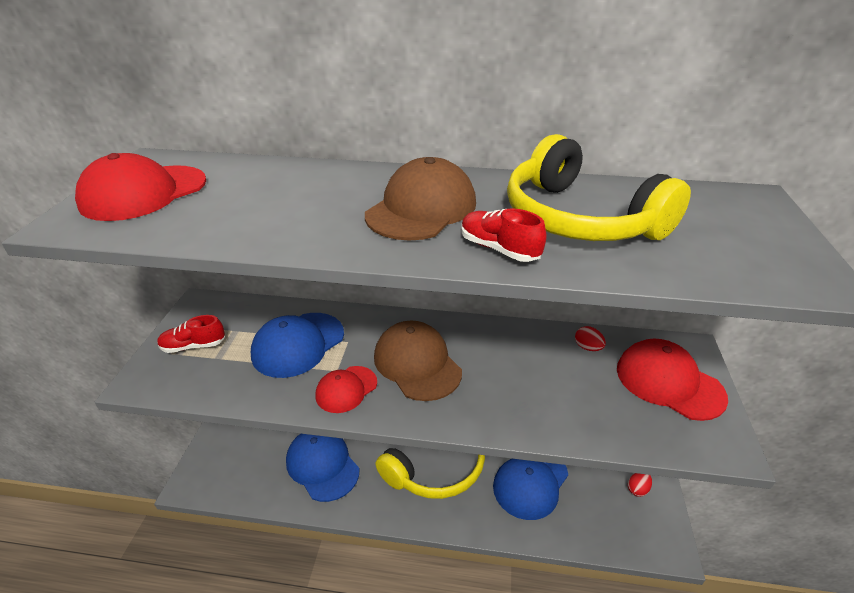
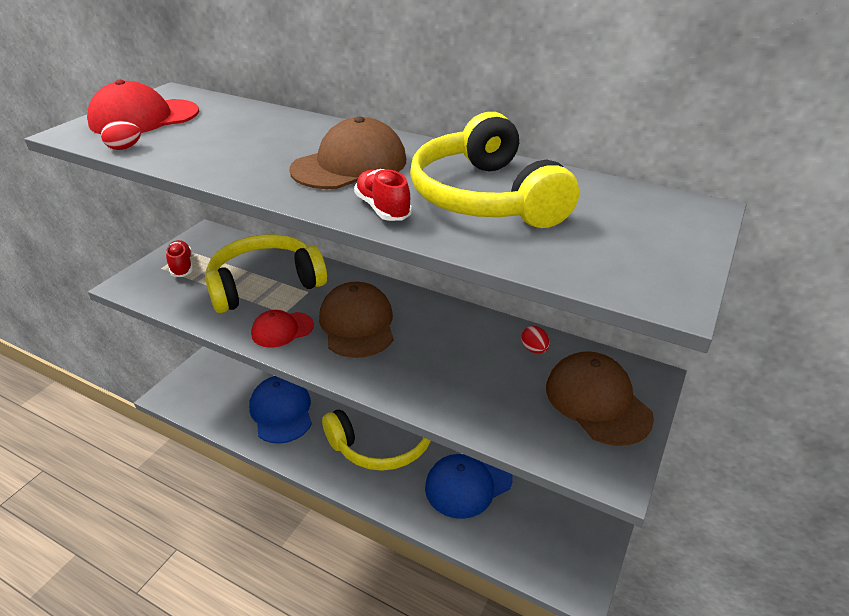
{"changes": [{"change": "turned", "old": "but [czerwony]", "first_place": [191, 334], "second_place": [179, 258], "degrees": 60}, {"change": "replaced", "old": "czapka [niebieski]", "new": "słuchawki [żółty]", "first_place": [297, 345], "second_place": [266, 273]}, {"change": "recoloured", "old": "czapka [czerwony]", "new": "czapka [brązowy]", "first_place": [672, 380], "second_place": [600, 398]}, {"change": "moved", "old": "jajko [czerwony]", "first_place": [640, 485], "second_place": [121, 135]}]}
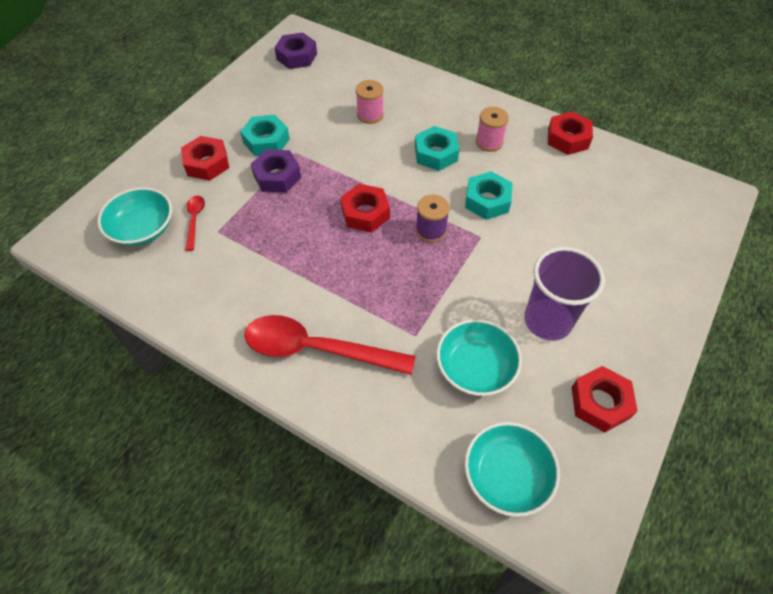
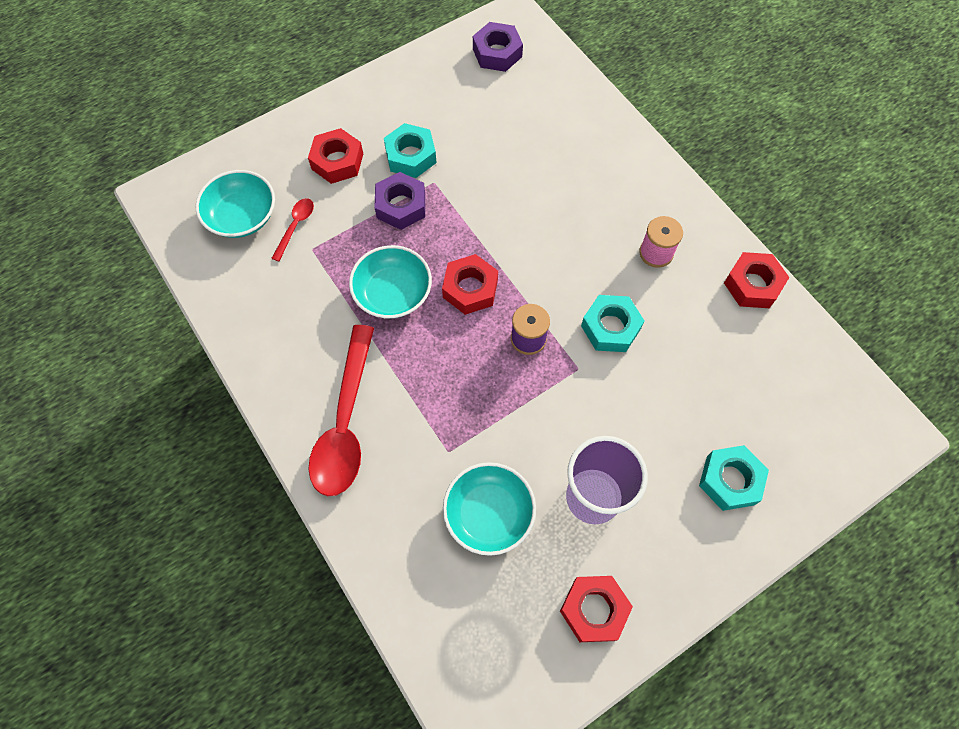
{"changes": [{"change": "turned", "old": "łyżka [czerwony]", "first_place": [329, 345], "second_place": [341, 410], "degrees": -120}, {"change": "removed", "old": "szpulka [różowy]", "first_place": [370, 102]}, {"change": "moved", "old": "nakrętka [turkusowy]", "first_place": [437, 148], "second_place": [734, 478]}, {"change": "moved", "old": "miska [turkusowy]", "first_place": [512, 469], "second_place": [390, 281]}]}
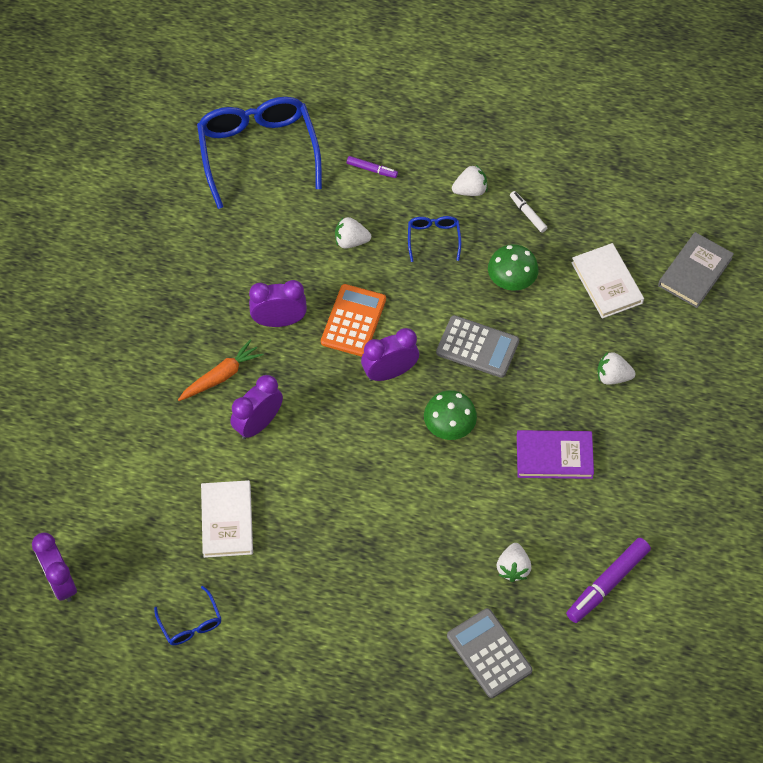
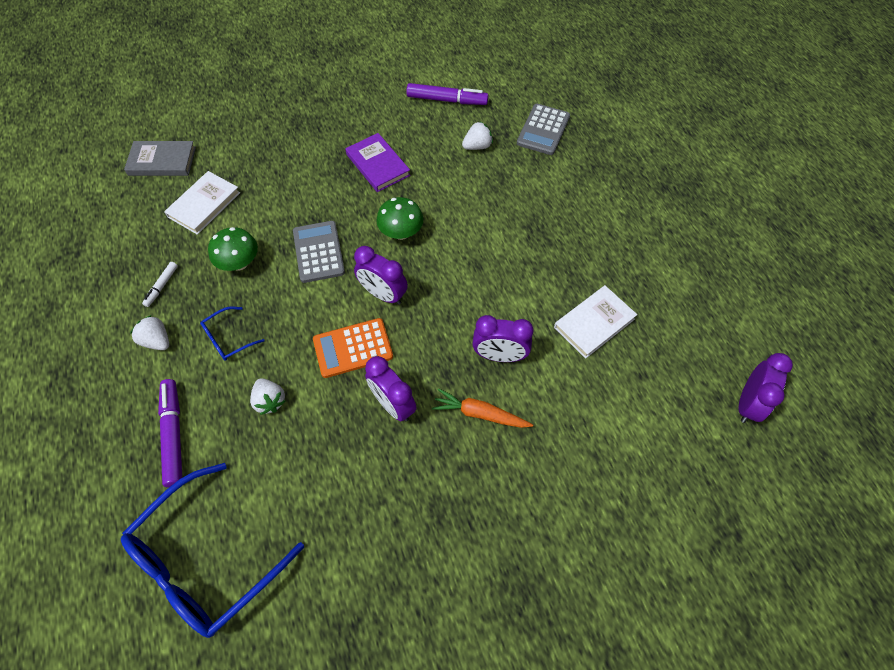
{"changes": [{"change": "removed", "old": "okulary [niebieski]", "first_place": [187, 615]}, {"change": "resized", "old": "flamaster [fioletowy]", "first_place": [372, 167], "second_place": [170, 433], "factor": 1.86}, {"change": "removed", "old": "truskawka [biały]", "first_place": [616, 368]}]}
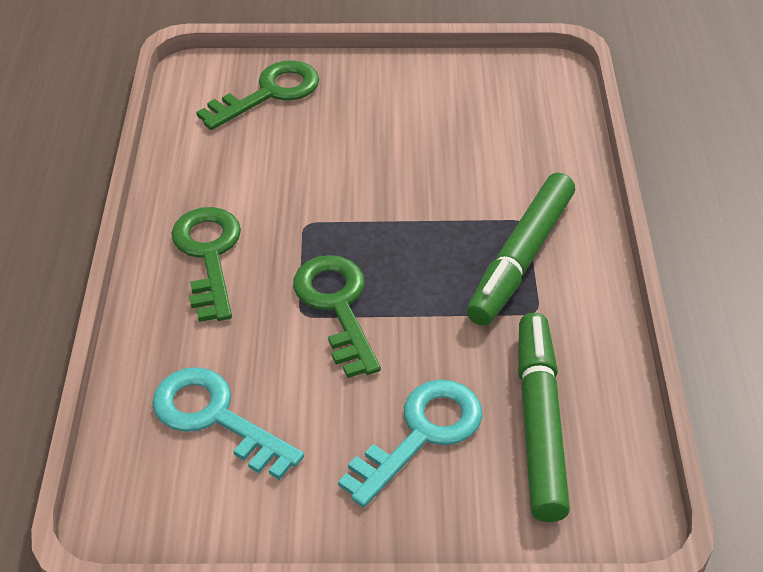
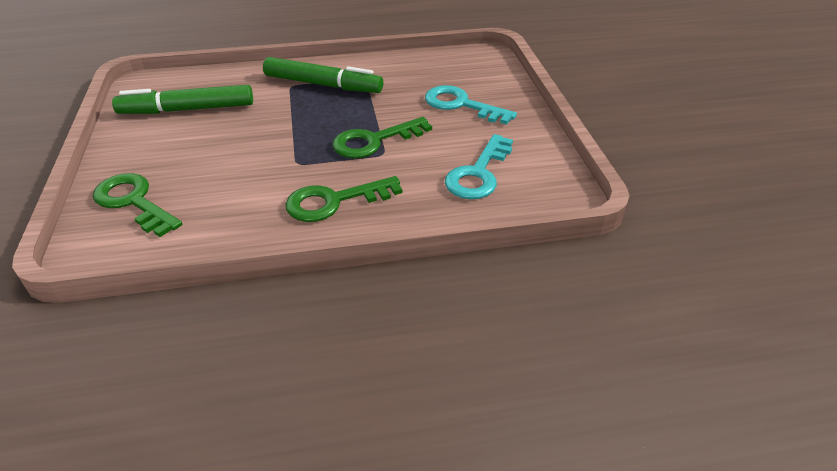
{"changes": [{"change": "moved", "old": "flamaster [zielony]", "first_place": [544, 417], "second_place": [182, 99]}]}
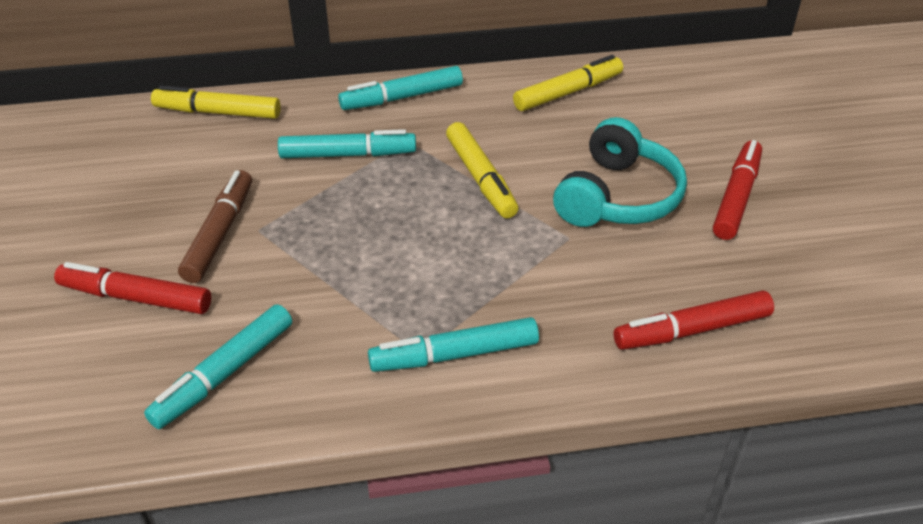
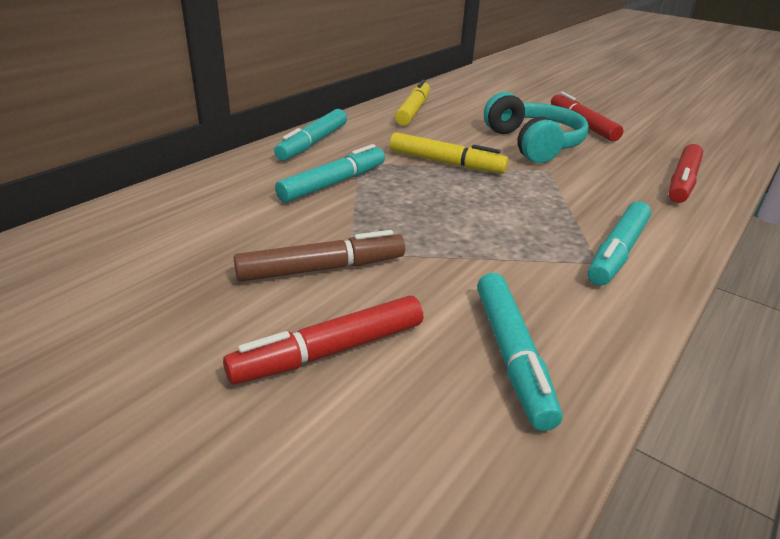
{"changes": [{"change": "removed", "old": "flamaster [żółty]", "first_place": [216, 102]}, {"change": "turned", "old": "flamaster [brązowy]", "first_place": [215, 226], "second_place": [319, 256], "degrees": 105}]}
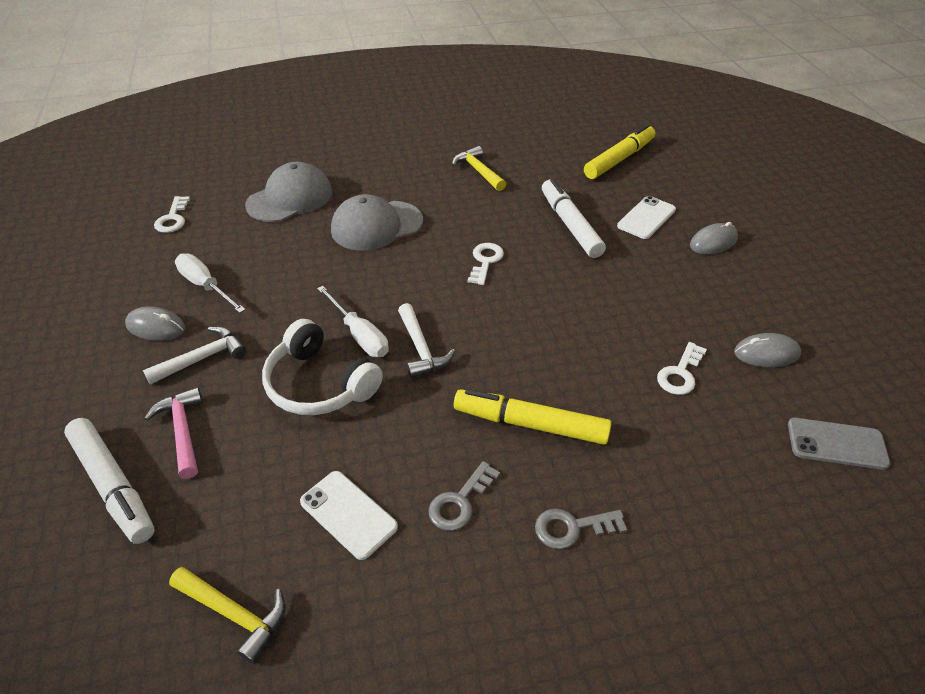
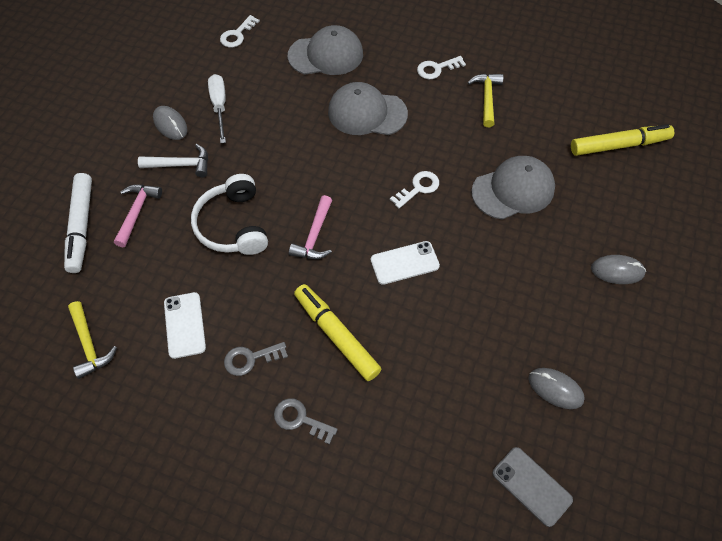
{"changes": [{"change": "removed", "old": "śrubokręt [biały]", "first_place": [353, 321]}, {"change": "recoloured", "old": "młotek [biały]", "new": "młotek [różowy]", "first_place": [426, 340], "second_place": [310, 227]}, {"change": "replaced", "old": "flamaster [biały]", "new": "czapka [szary]", "first_place": [574, 218], "second_place": [513, 188]}, {"change": "moved", "old": "telefon [biały]", "first_place": [646, 217], "second_place": [405, 263]}, {"change": "moved", "old": "klucz [biały]", "first_place": [682, 368], "second_place": [441, 67]}]}
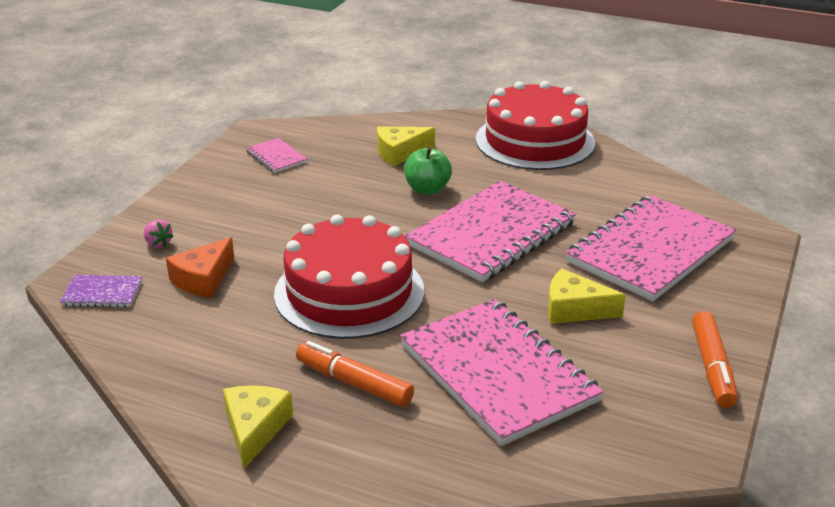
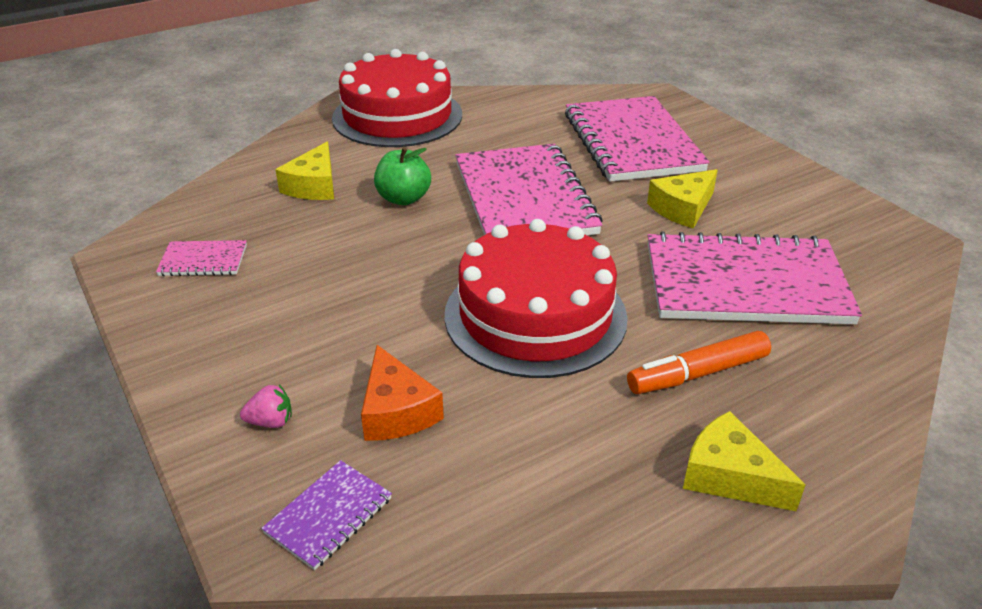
{"changes": [{"change": "removed", "old": "flamaster [pomarańczowy]", "first_place": [715, 359]}]}
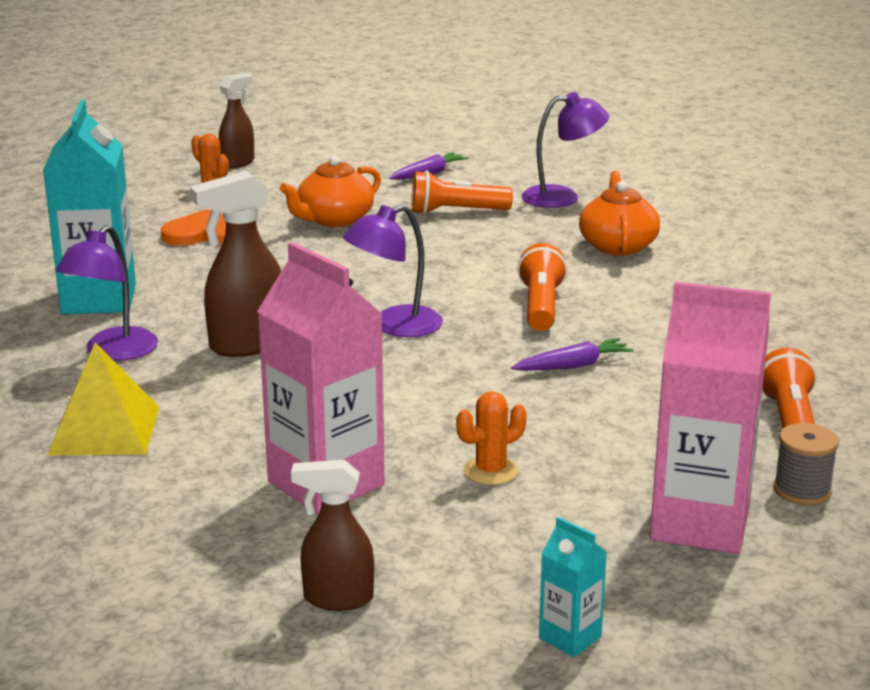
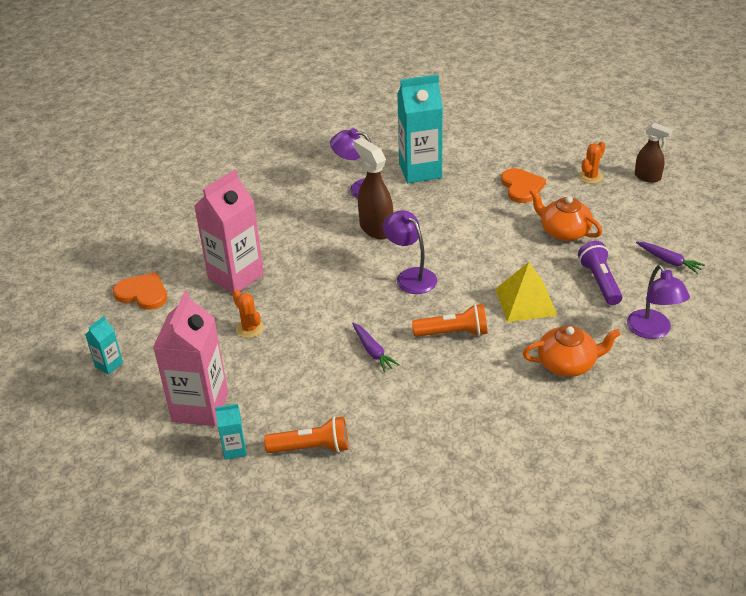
{"changes": [{"change": "moved", "old": "piramida [żółty]", "first_place": [103, 399], "second_place": [526, 292]}, {"change": "replaced", "old": "spryskiwacz [brązowy]", "new": "serce [pomarańczowy]", "first_place": [332, 535], "second_place": [140, 291]}, {"change": "recoloured", "old": "latarka [pomarańczowy]", "new": "latarka [fioletowy]", "first_place": [462, 192], "second_place": [600, 273]}, {"change": "replaced", "old": "szpulka [szary]", "new": "karton mleka [turkusowy]", "first_place": [806, 464], "second_place": [231, 432]}]}
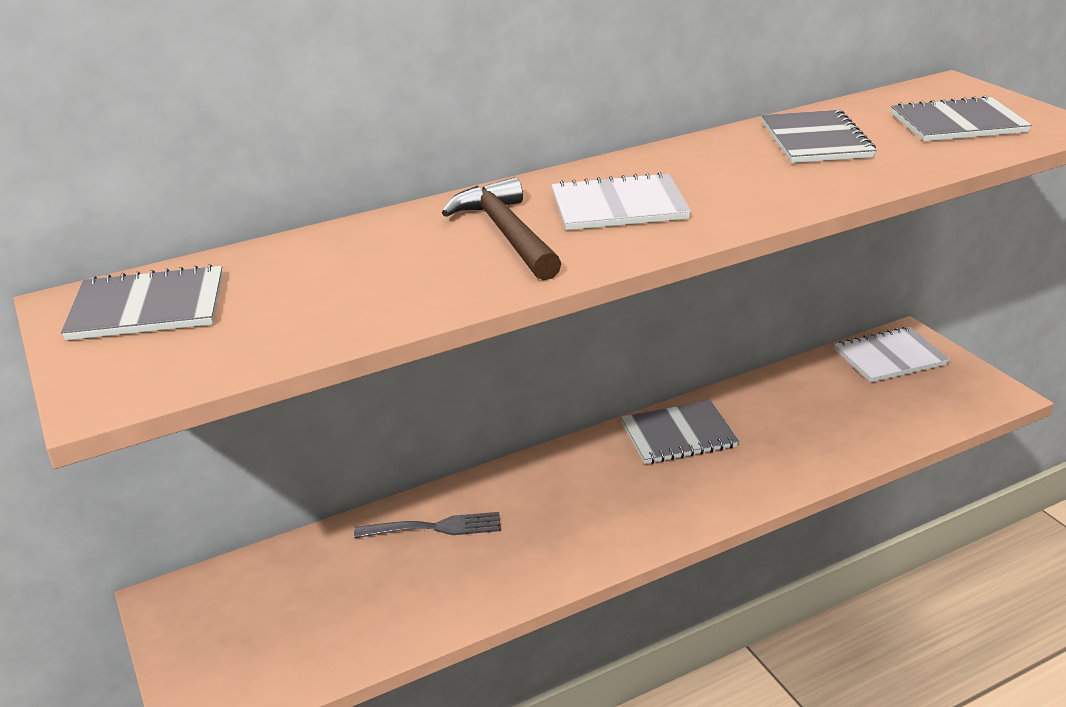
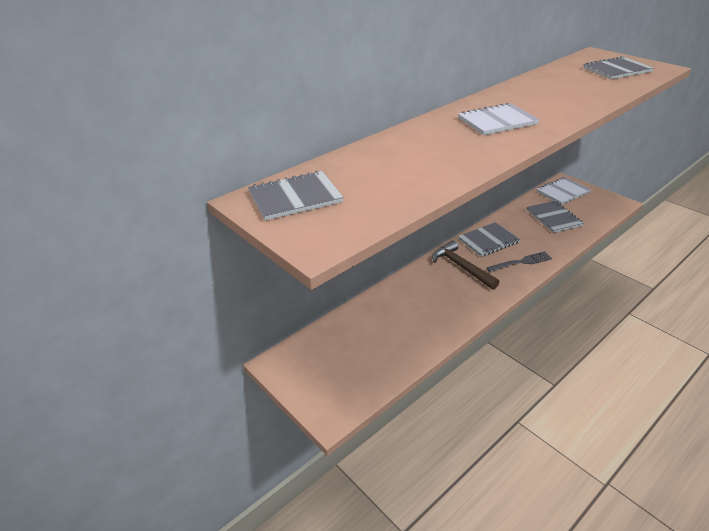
{"changes": [{"change": "moved", "old": "widelec [szary]", "first_place": [427, 525], "second_place": [519, 261]}, {"change": "moved", "old": "młotek [brązowy]", "first_place": [501, 228], "second_place": [465, 265]}, {"change": "moved", "old": "zeszyt [szary]", "first_place": [819, 136], "second_place": [555, 217]}]}
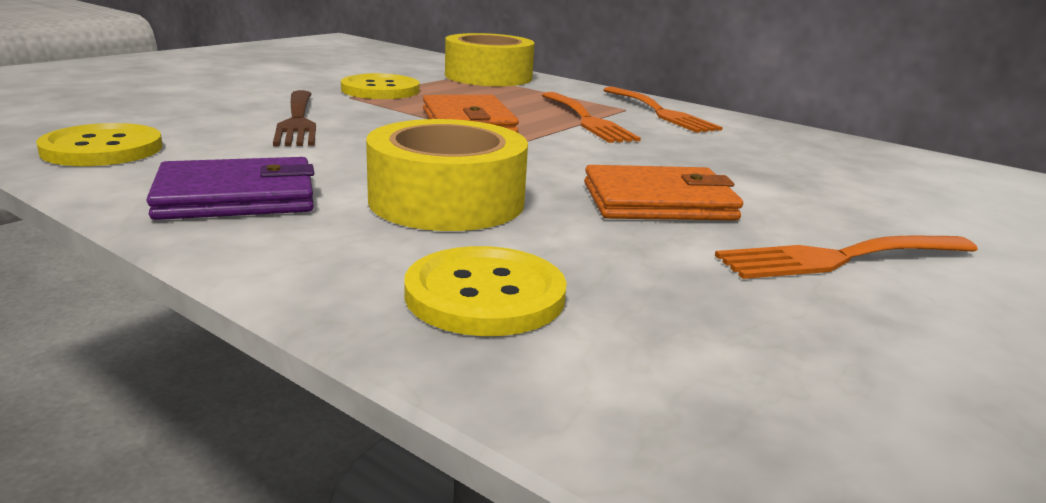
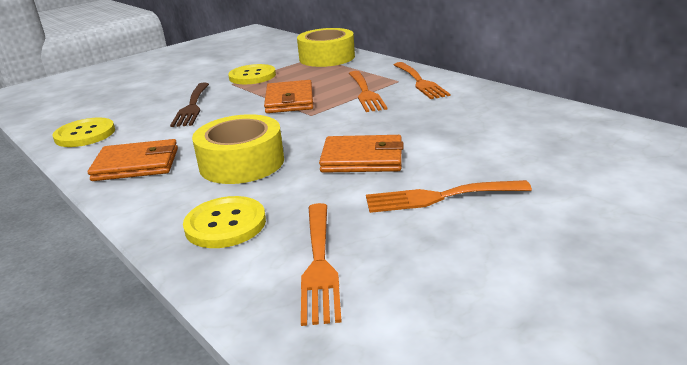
{"changes": [{"change": "recoloured", "old": "portfel [fioletowy]", "new": "portfel [pomarańczowy]", "first_place": [231, 188], "second_place": [133, 160]}, {"change": "added", "new": "widelec [pomarańczowy]", "second_place": [321, 264]}]}
